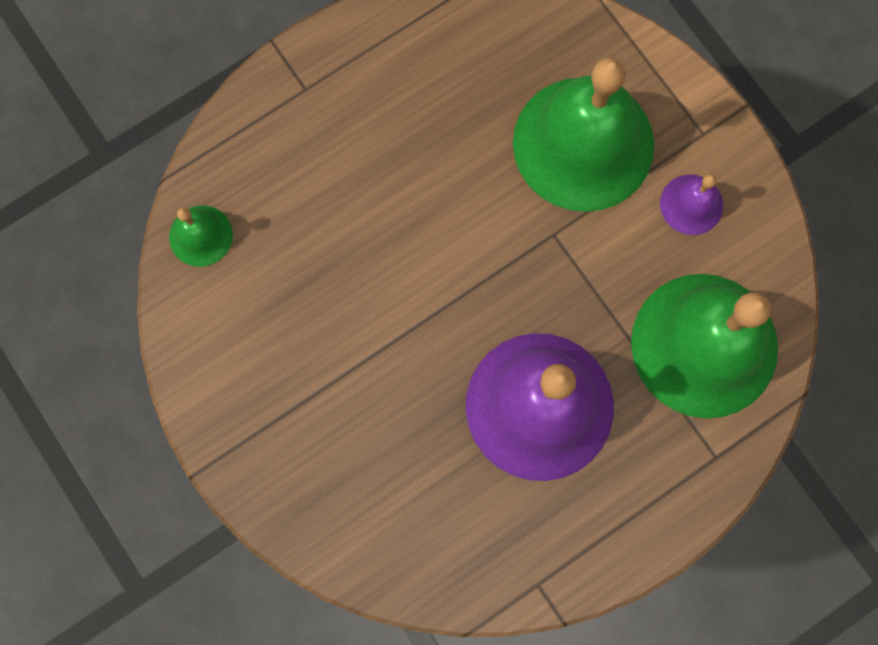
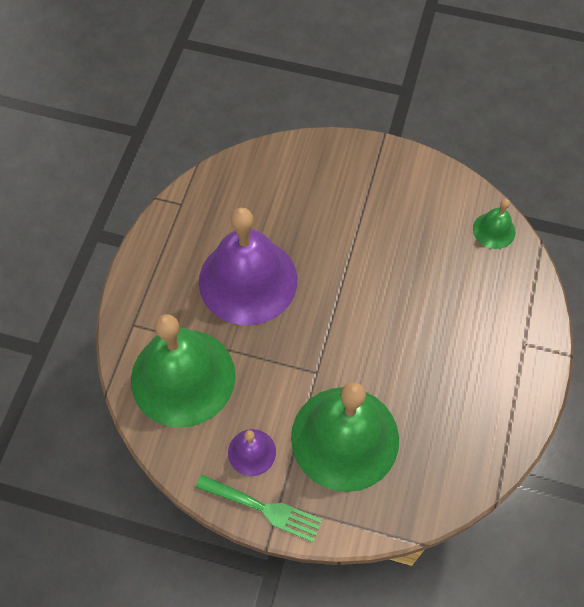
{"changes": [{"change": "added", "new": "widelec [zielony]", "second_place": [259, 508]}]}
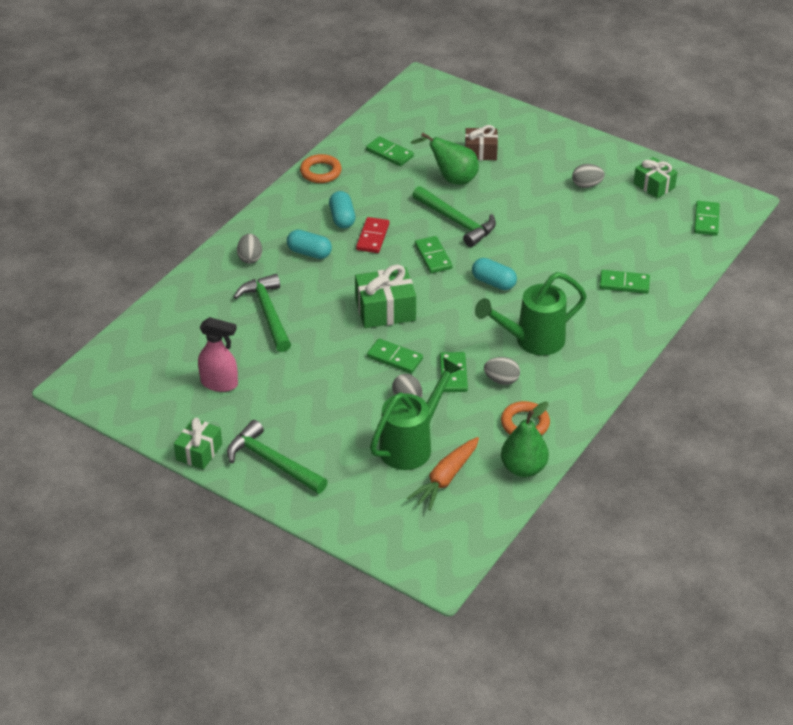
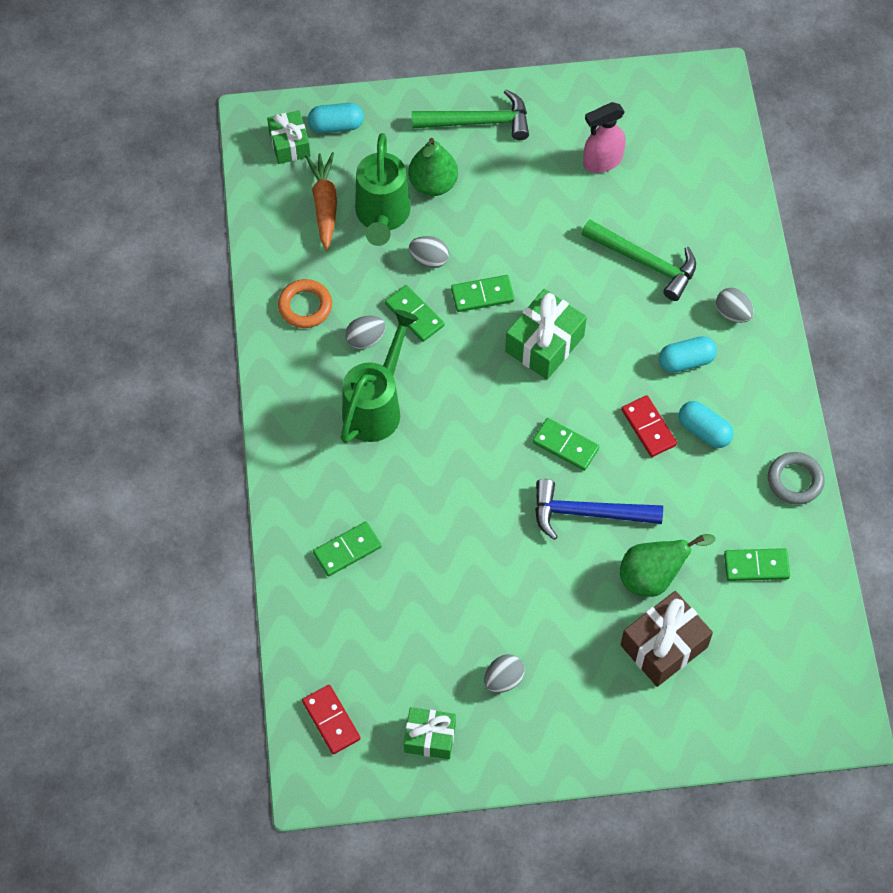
{"changes": [{"change": "moved", "old": "prezent [zielony]", "first_place": [198, 444], "second_place": [289, 137]}, {"change": "recoloured", "old": "pierścień [pomarańczowy]", "new": "pierścień [szary]", "first_place": [321, 168], "second_place": [796, 478]}, {"change": "recoloured", "old": "młotek [zielony]", "new": "młotek [niebieski]", "first_place": [454, 216], "second_place": [599, 509]}, {"change": "resized", "old": "prezent [brązowy]", "first_place": [481, 142], "second_place": [667, 639], "factor": 1.5}, {"change": "moved", "old": "kapsułka [turkusowy]", "first_place": [494, 274], "second_place": [336, 118]}, {"change": "moved", "old": "gruszka [zielony]", "first_place": [525, 439], "second_place": [433, 167]}, {"change": "recoloured", "old": "kostka domina [zielony]", "new": "kostka domina [czerwony]", "first_place": [707, 218], "second_place": [331, 719]}]}
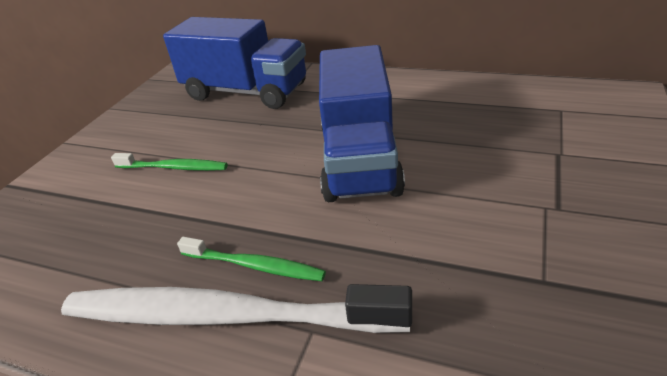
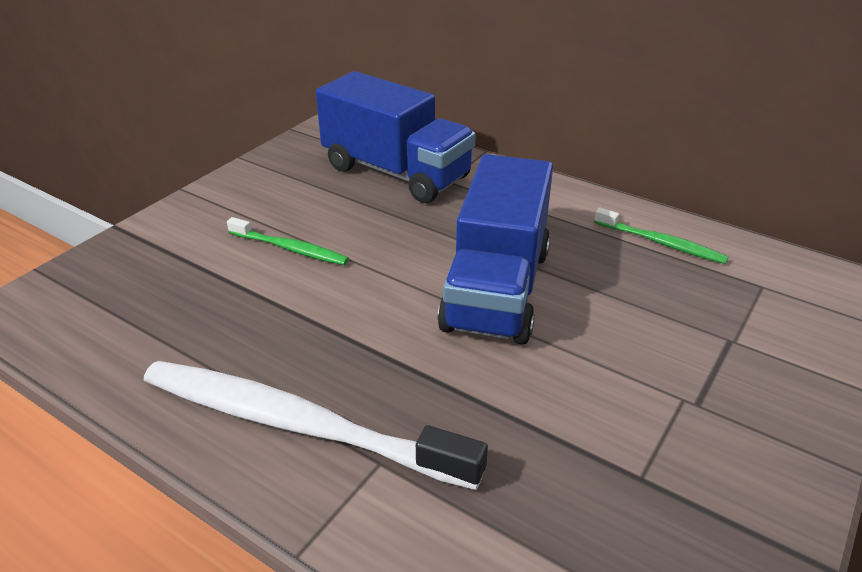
{"changes": [{"change": "moved", "old": "szczoteczka do zębów [zielony]", "first_place": [251, 259], "second_place": [661, 235]}]}
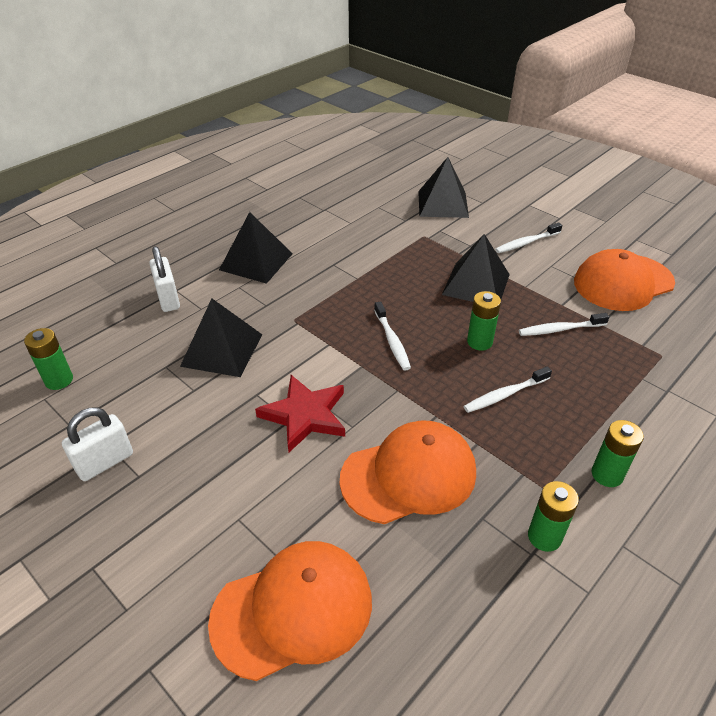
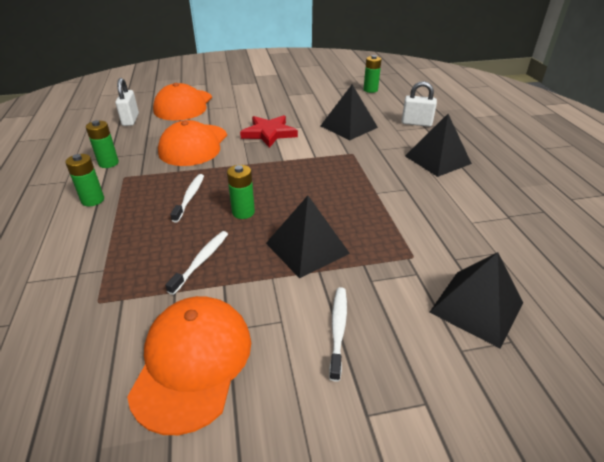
{"changes": [{"change": "moved", "old": "kłódka [biały]", "first_place": [97, 444], "second_place": [127, 102]}, {"change": "removed", "old": "szczoteczka do zębów [biały]", "first_place": [392, 336]}]}
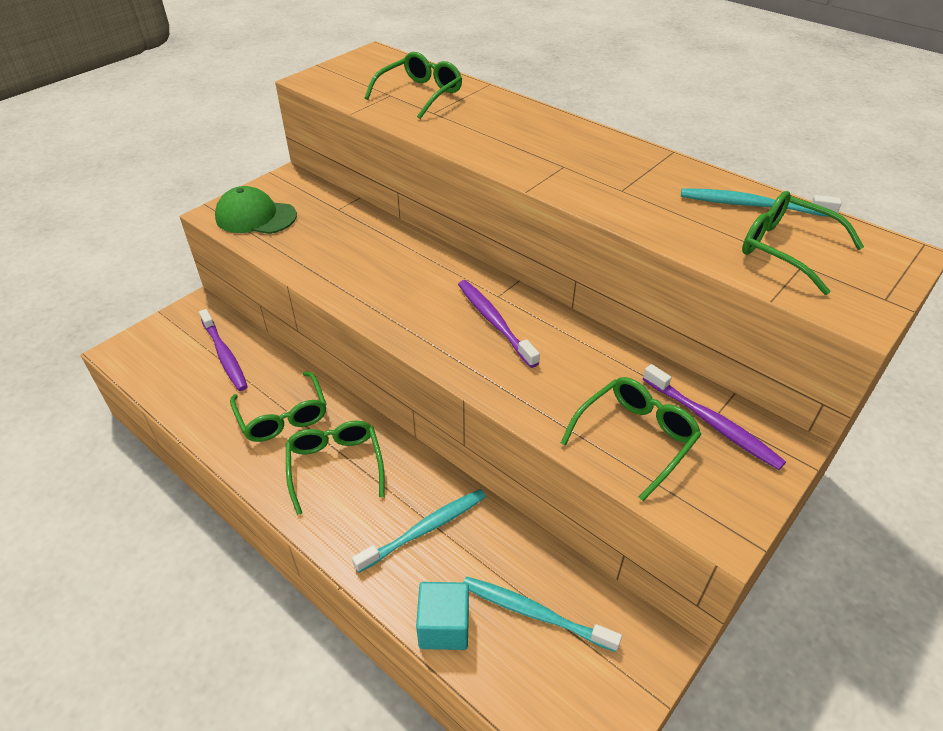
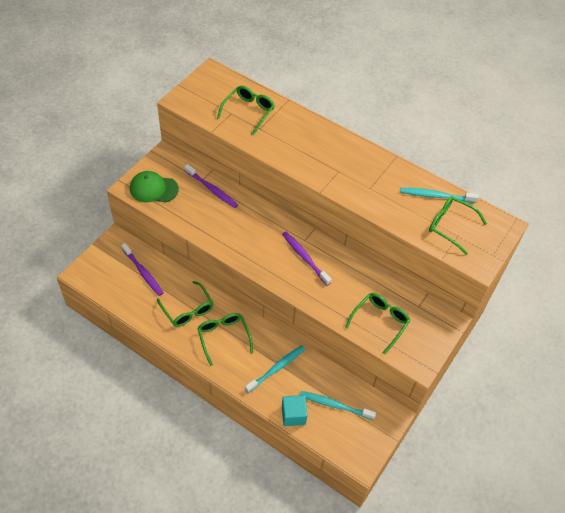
{"changes": [{"change": "moved", "old": "szczoteczka do zębów [fioletowy]", "first_place": [714, 417], "second_place": [211, 186]}]}
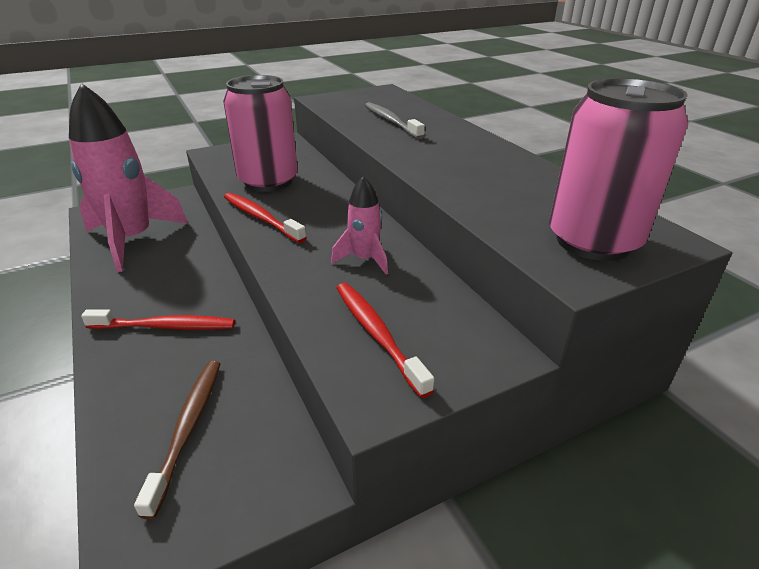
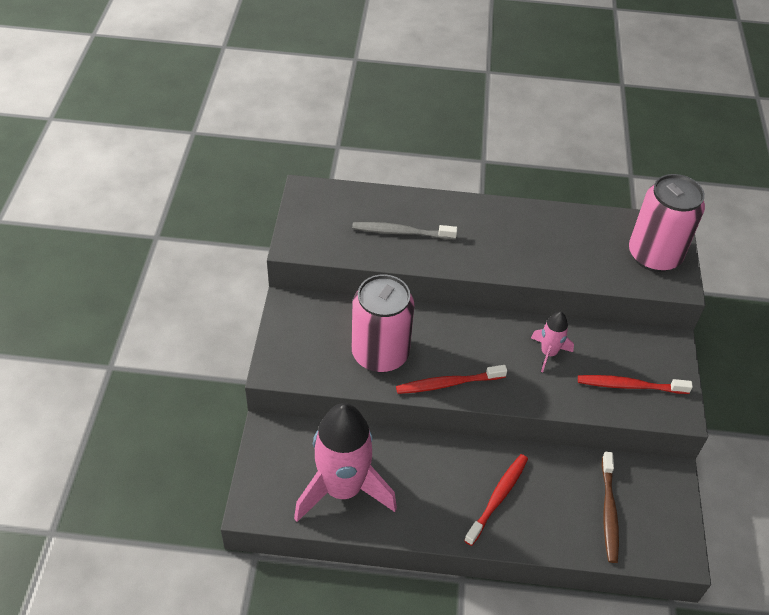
{"changes": [{"change": "turned", "old": "szczoteczka do zębów [brązowy]", "first_place": [177, 440], "second_place": [610, 507], "degrees": -120}]}
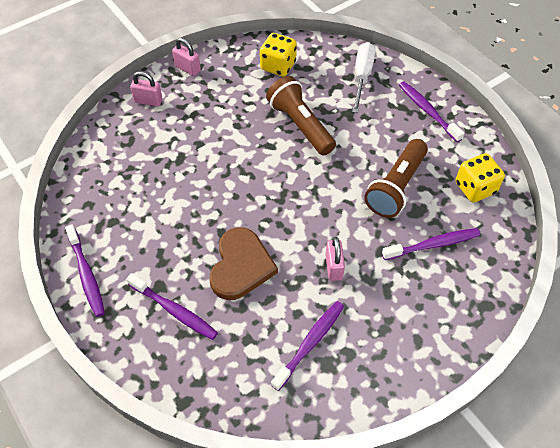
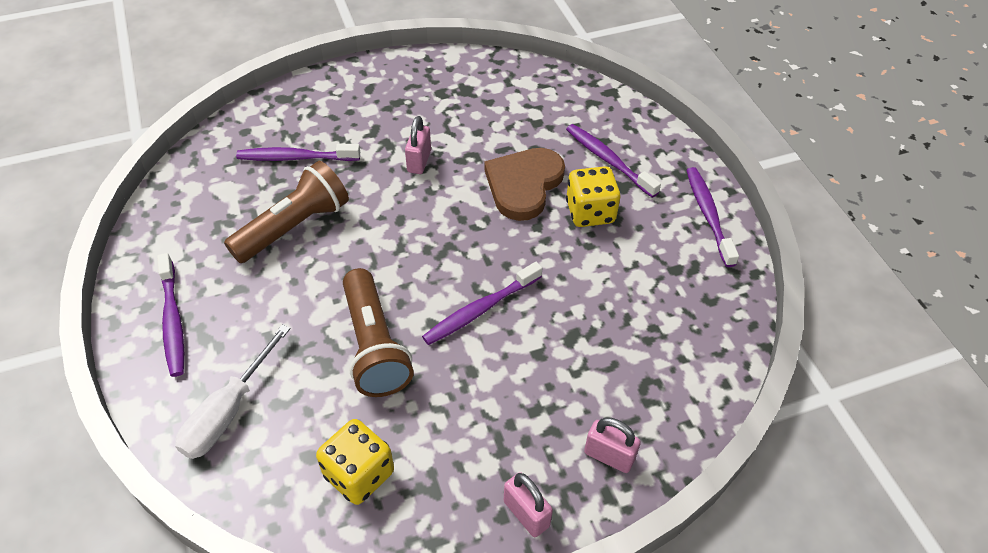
{"changes": [{"change": "moved", "old": "szczoteczka do zębów [fioletowy]", "first_place": [307, 346], "second_place": [482, 303]}, {"change": "moved", "old": "kostka do gry [żółty]", "first_place": [480, 178], "second_place": [593, 196]}]}
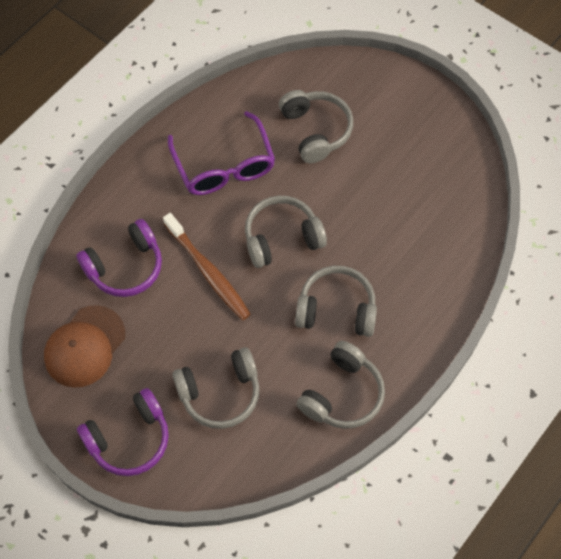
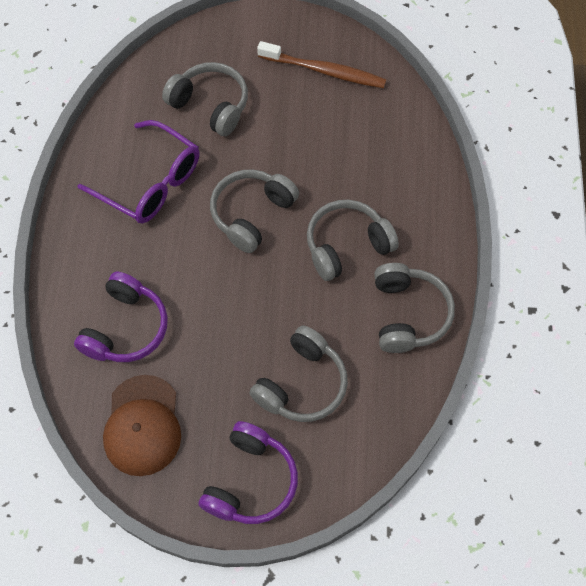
{"changes": [{"change": "moved", "old": "szczoteczka do zębów [brązowy]", "first_place": [207, 266], "second_place": [321, 64]}]}
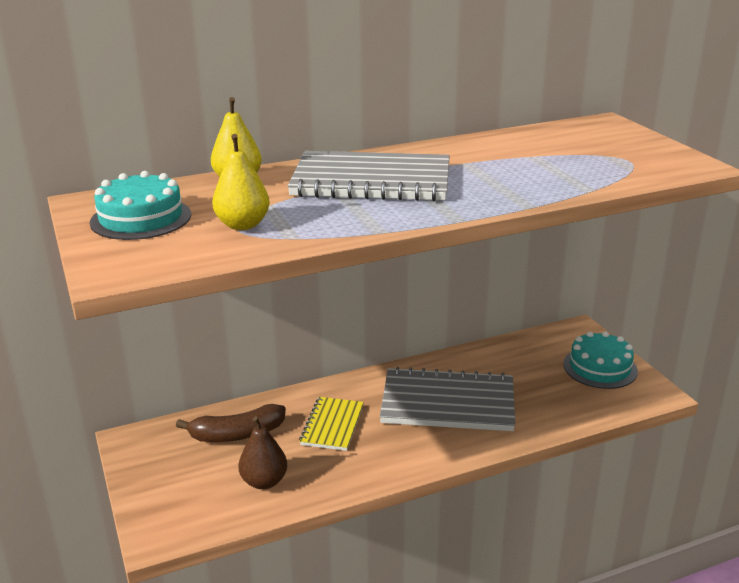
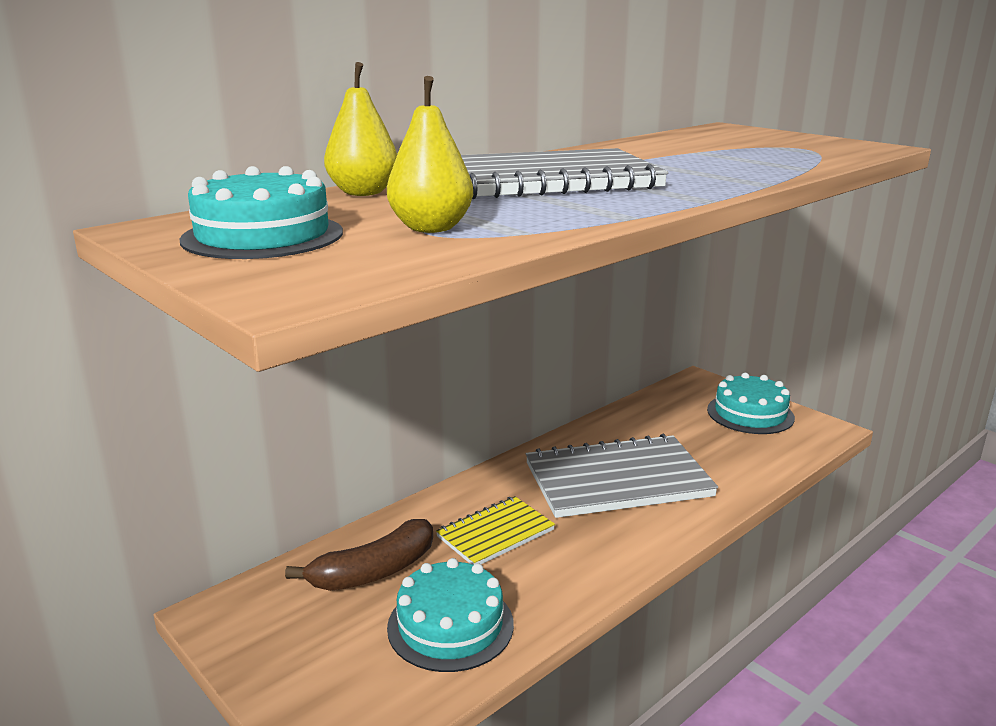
{"changes": [{"change": "replaced", "old": "gruszka [brązowy]", "new": "tort [turkusowy]", "first_place": [263, 452], "second_place": [450, 615]}, {"change": "turned", "old": "zeszyt [żółty]", "first_place": [331, 424], "second_place": [495, 530], "degrees": 60}]}
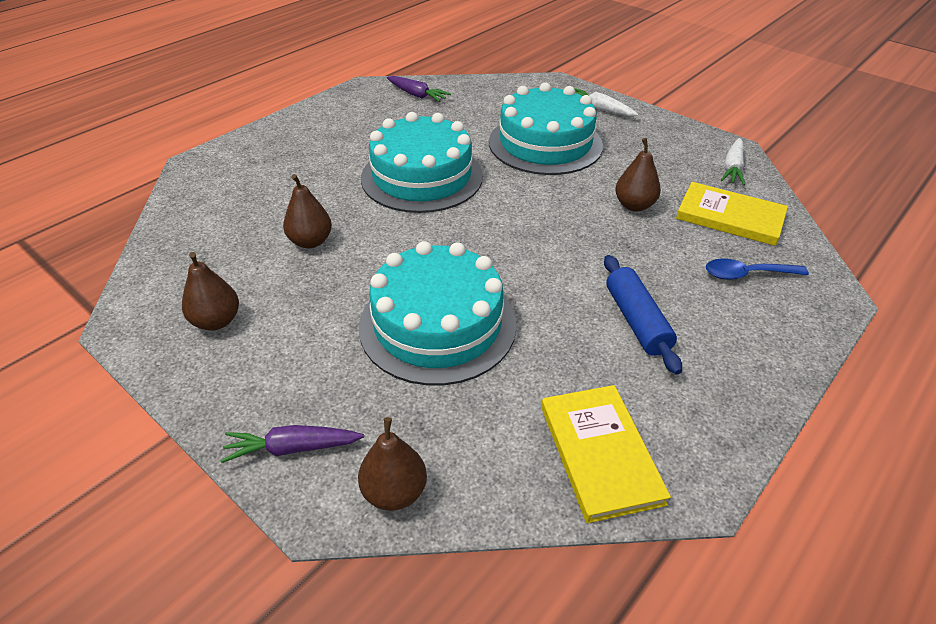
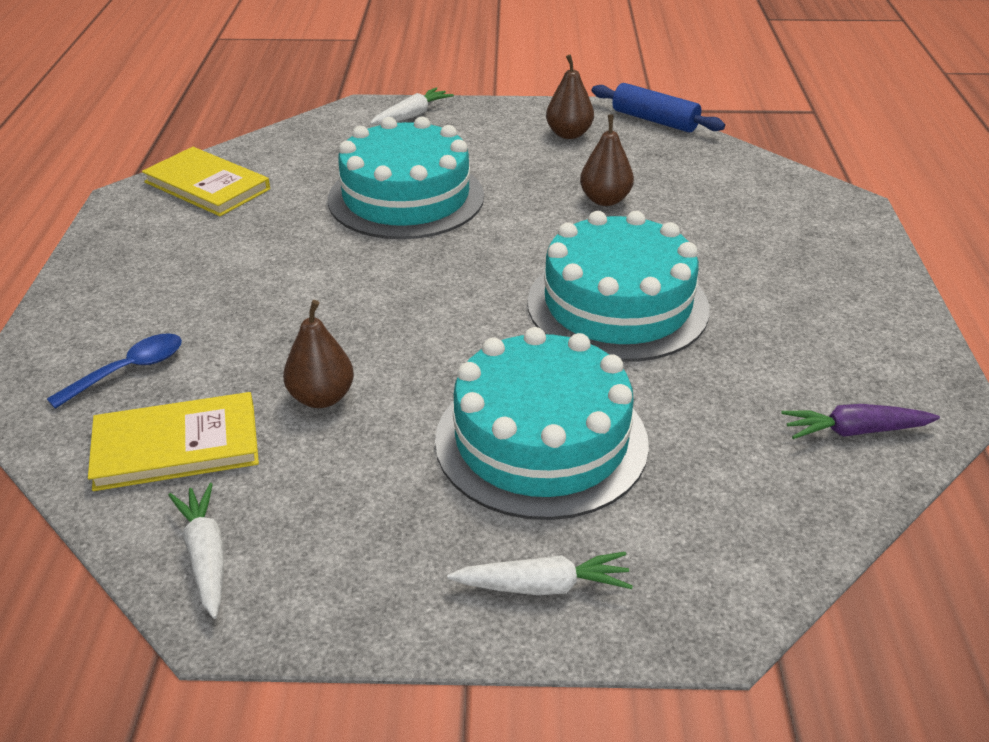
{"changes": [{"change": "recoloured", "old": "marchewka [fioletowy]", "new": "marchewka [biały]", "first_place": [292, 444], "second_place": [412, 106]}, {"change": "removed", "old": "gruszka [brązowy]", "first_place": [392, 464]}, {"change": "moved", "old": "wałek do ciasta [niebieski]", "first_place": [643, 315], "second_place": [658, 107]}]}
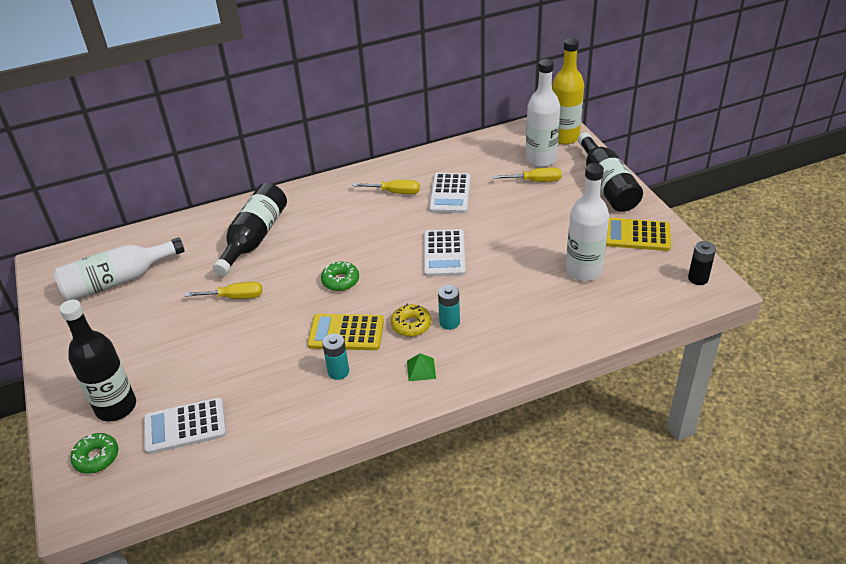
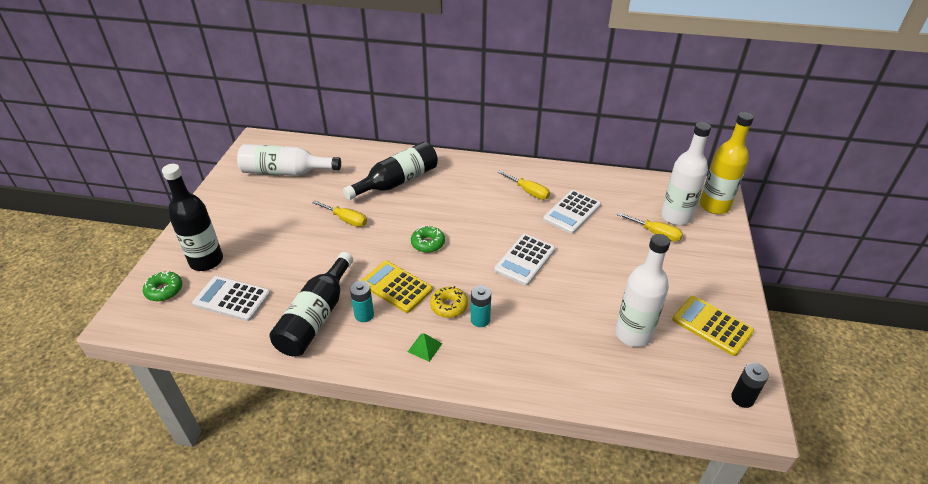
{"changes": [{"change": "moved", "old": "butelka [czarny]", "first_place": [610, 172], "second_place": [311, 304]}]}
